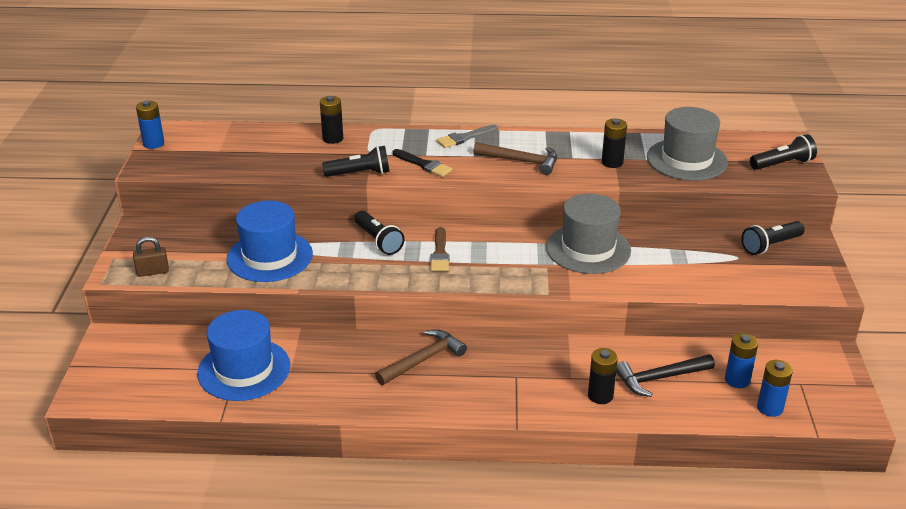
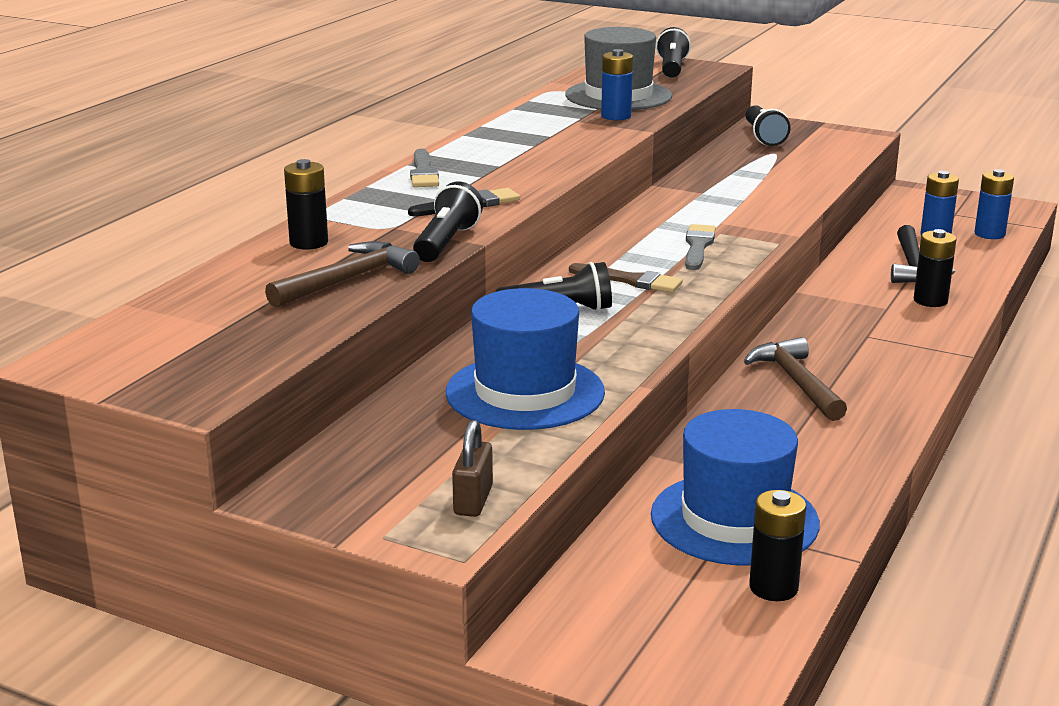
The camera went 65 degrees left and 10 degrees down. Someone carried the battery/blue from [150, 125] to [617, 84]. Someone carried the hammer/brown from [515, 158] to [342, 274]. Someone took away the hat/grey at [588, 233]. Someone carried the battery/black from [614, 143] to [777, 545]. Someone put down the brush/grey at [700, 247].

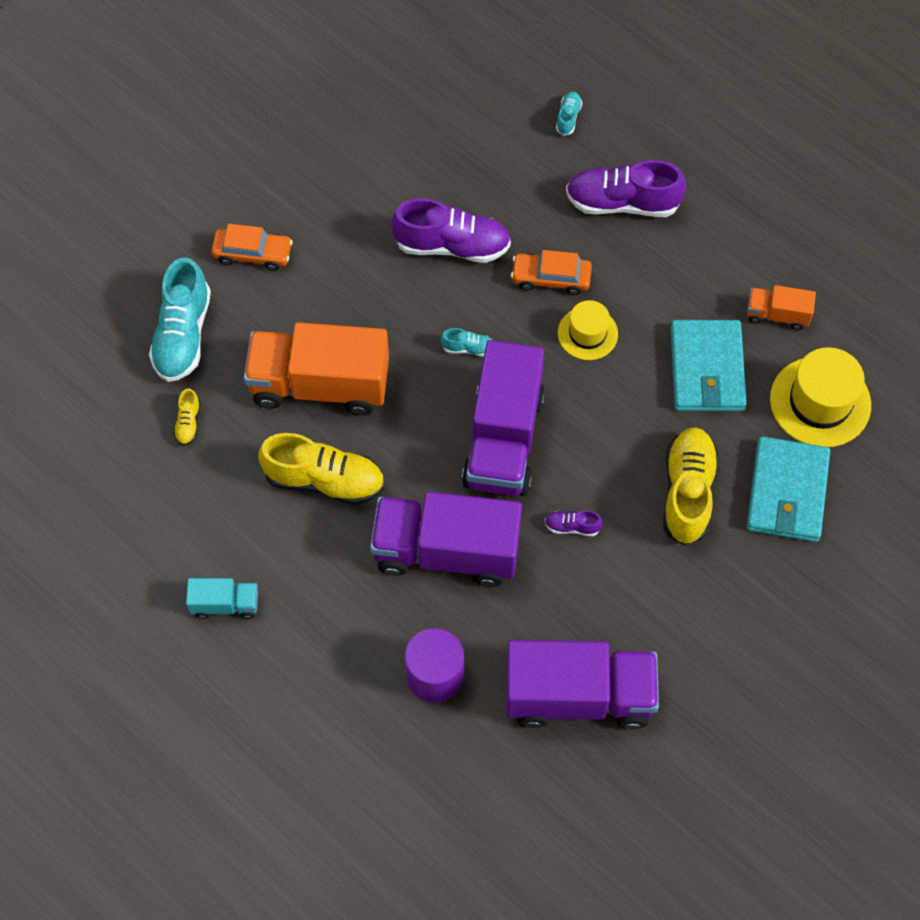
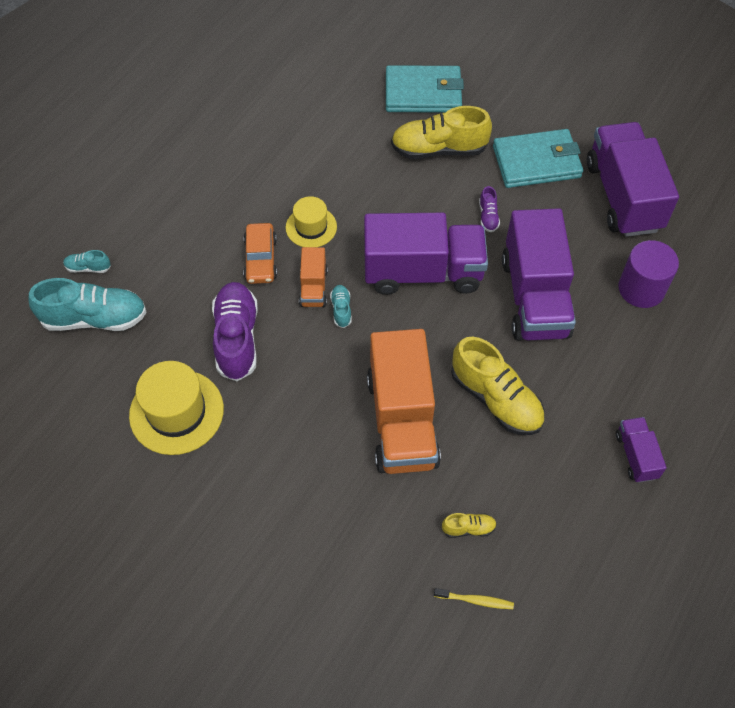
The camera went 100 degrees left and 5 degrees down. Someone carried the shoe/turquoise from [180, 319] to [87, 304]. Someone repainted the truck/turquoise at [222, 598], which became the truck/purple at [641, 450]. Someone took away the car/orange at [252, 247]. Someone rotated the shoe/yellow at [322, 469] by 135 degrees clockwise. Someone took away the shoe/purple at [626, 188]. Someone carried the wallet/turquoise from [709, 365] to [538, 158]. Someone carried the truck/orange from [781, 308] to [313, 277]. Someone carried the hat/yellow from [820, 397] to [176, 408]. Someone put down the toothbrush/yellow at [474, 598].

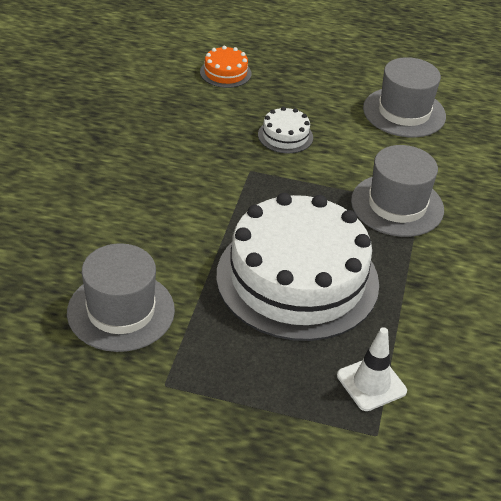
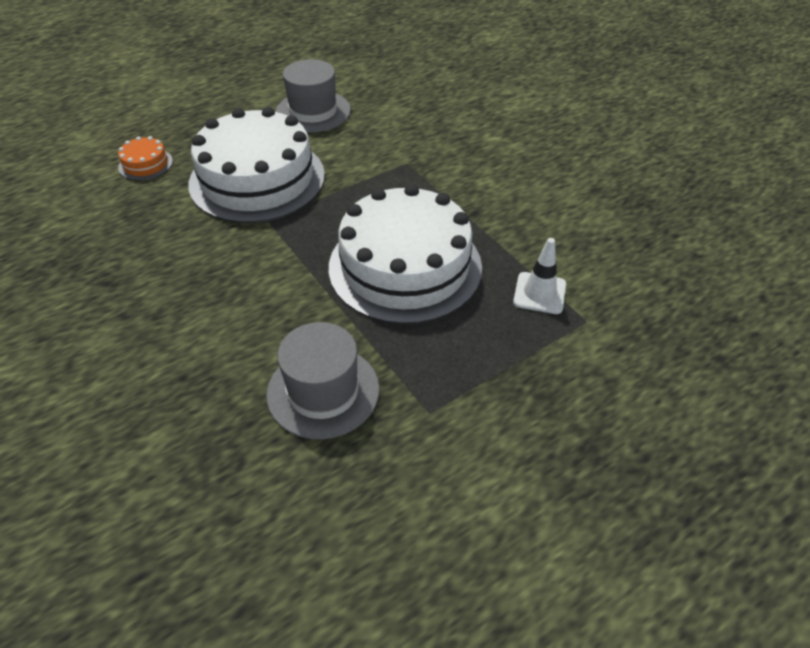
The camera went 45 degrees left and 5 degrees up. Someone scaled the cake/white at [285, 130] by 2.49. Someone took away the hat/grey at [397, 191].

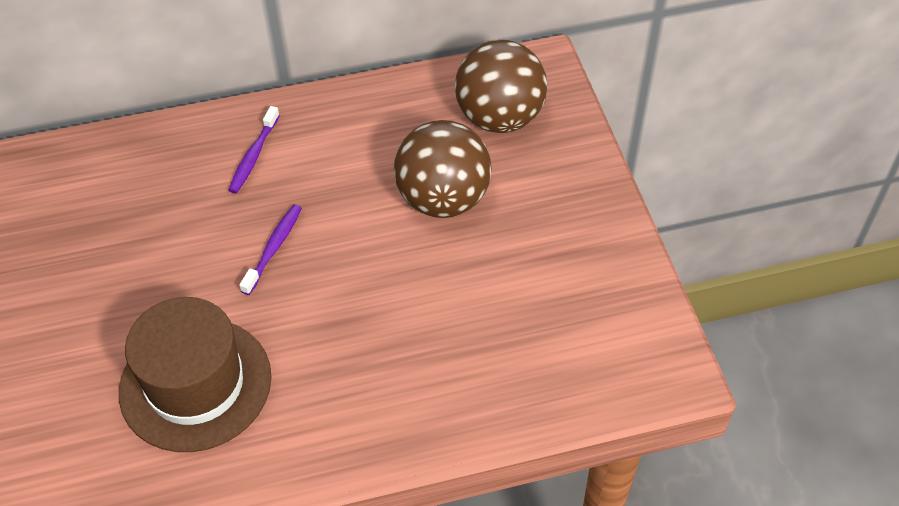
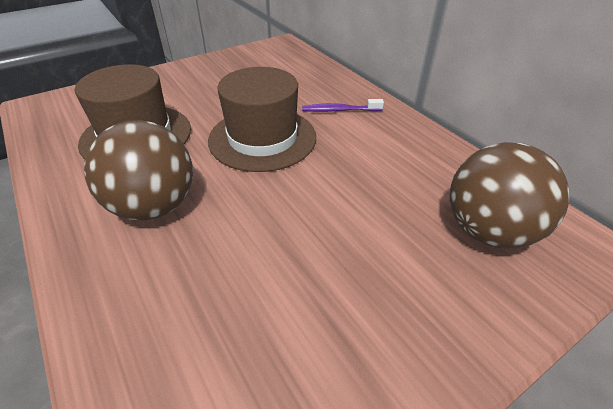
The camera went 70 degrees right and 10 degrees down. Someone swapped the toothbrush/purple at [270, 249] for the hat/brown at [262, 119]. Someone carried the ball/brown from [443, 169] to [138, 170].

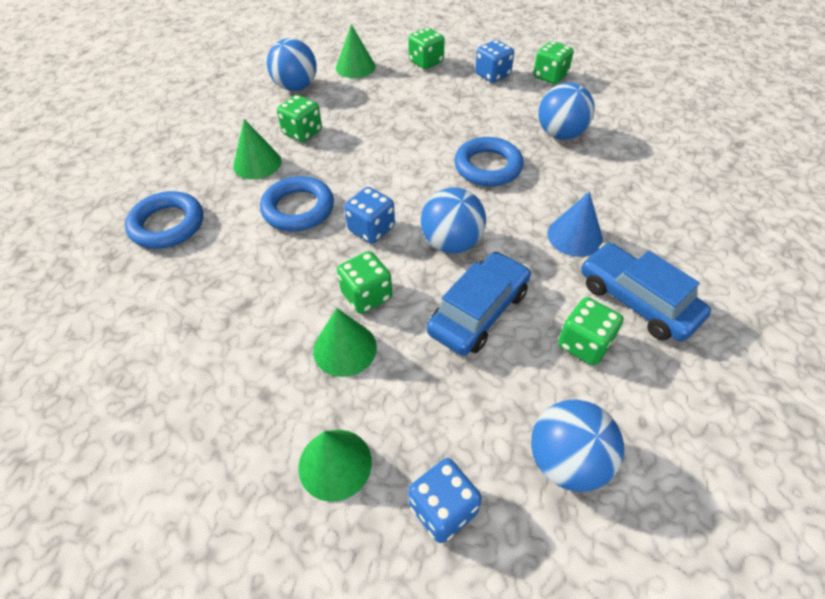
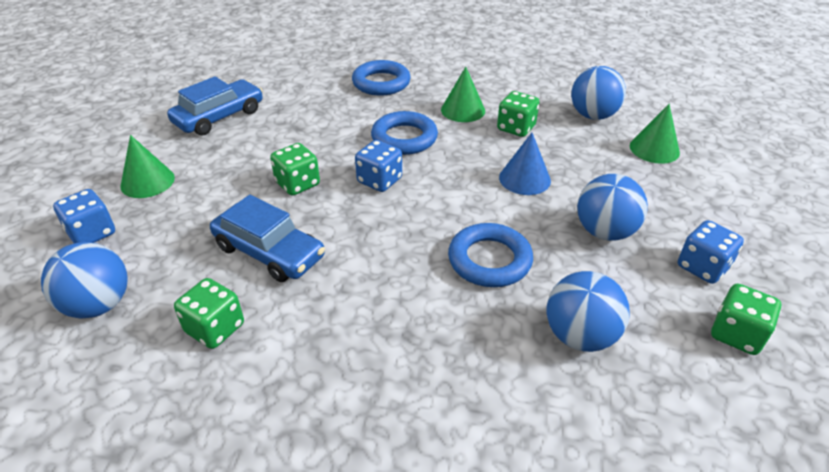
The camera went 85 degrees right and 10 degrees down. Someone took away the cone/green at [345, 342]. Someone took away the dice/green at [426, 48]. Someone carried the ball/blue from [453, 220] to [612, 207]. Someone carried the cone/blue from [575, 224] to [525, 164]. Someone carried the car/blue from [646, 292] to [215, 106].

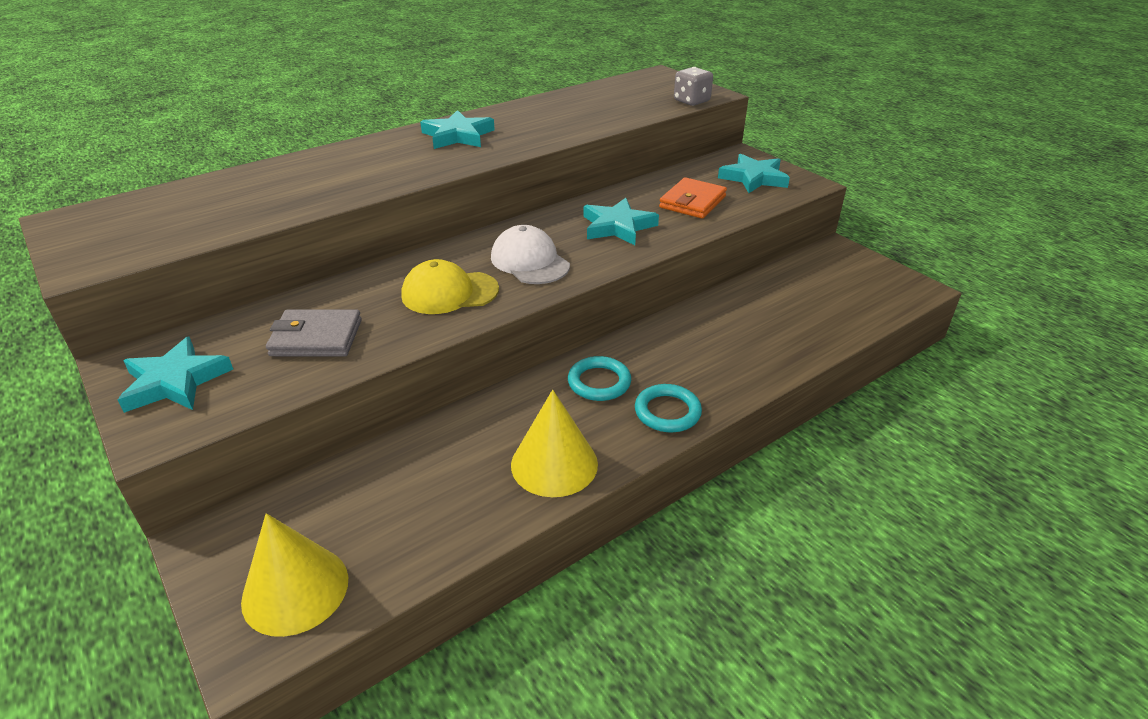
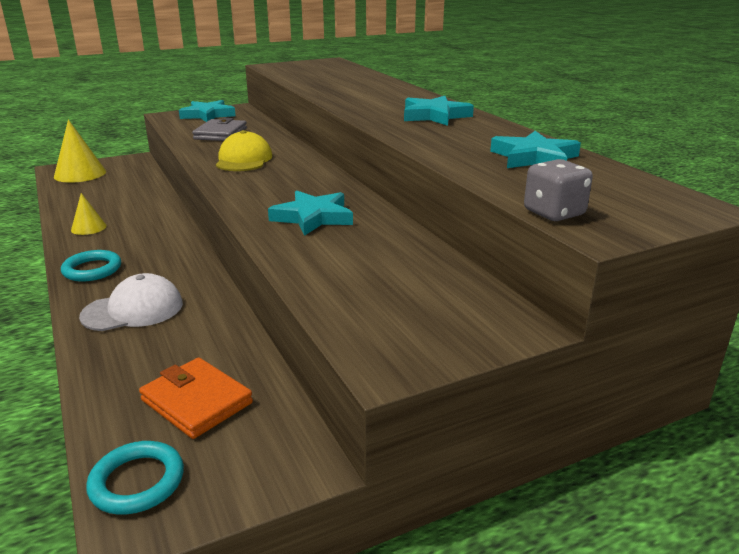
The camera went 100 degrees right and 10 degrees down. Someone carried the cap/white from [530, 254] to [131, 302]. Someone scaled the cone/yellow at [554, 443] by 0.56. Someone carried the ring/turquoise from [599, 378] to [135, 478]. Someone carried the wallet/orange from [693, 198] to [196, 398]. Someone carried the star/turquoise from [754, 173] to [535, 149].

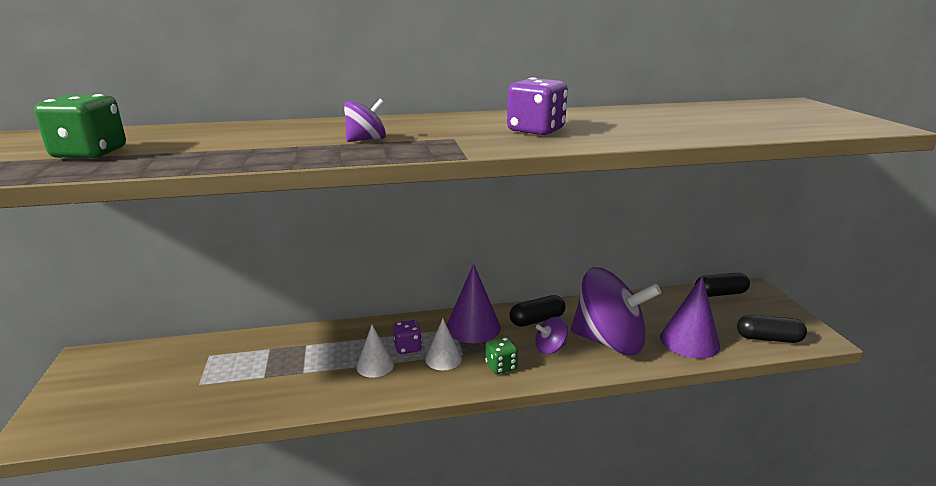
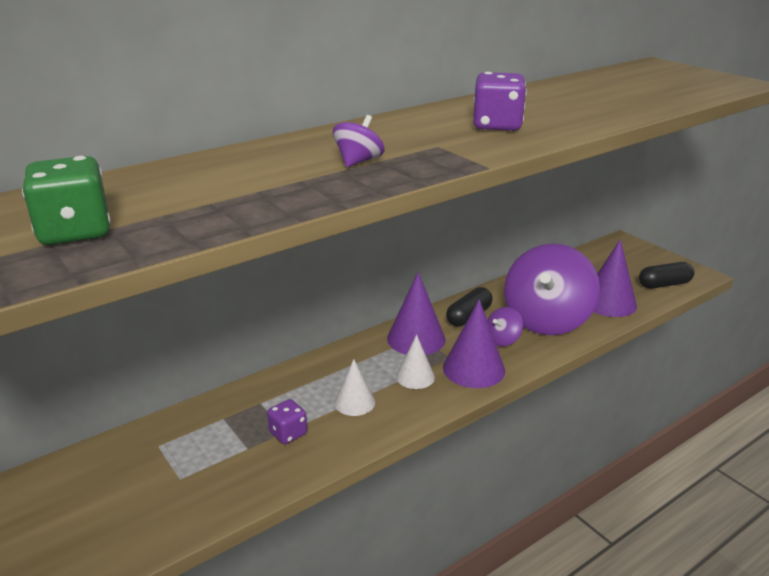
The camera went 25 degrees left and 5 degrees up. Someone carried the dice/purple from [407, 337] to [287, 421]. Someone swapped the dice/green at [501, 355] for the cone/purple at [474, 343]. Someone rotated the spinning top/purple at [616, 311] by 120 degrees clockwise. Someone took away the capsule/black at [722, 285].

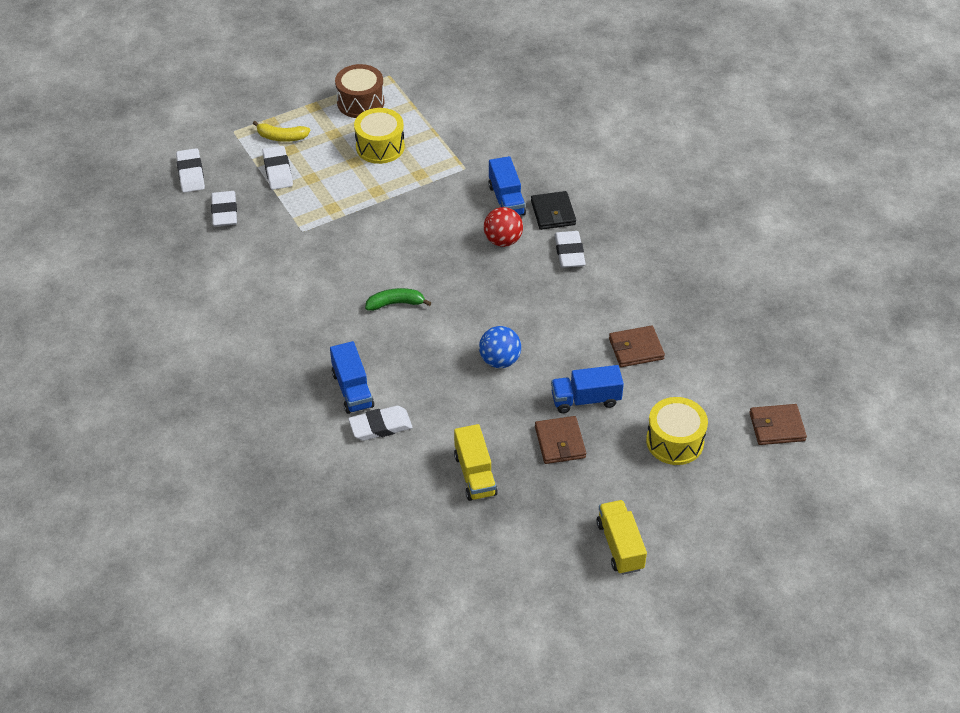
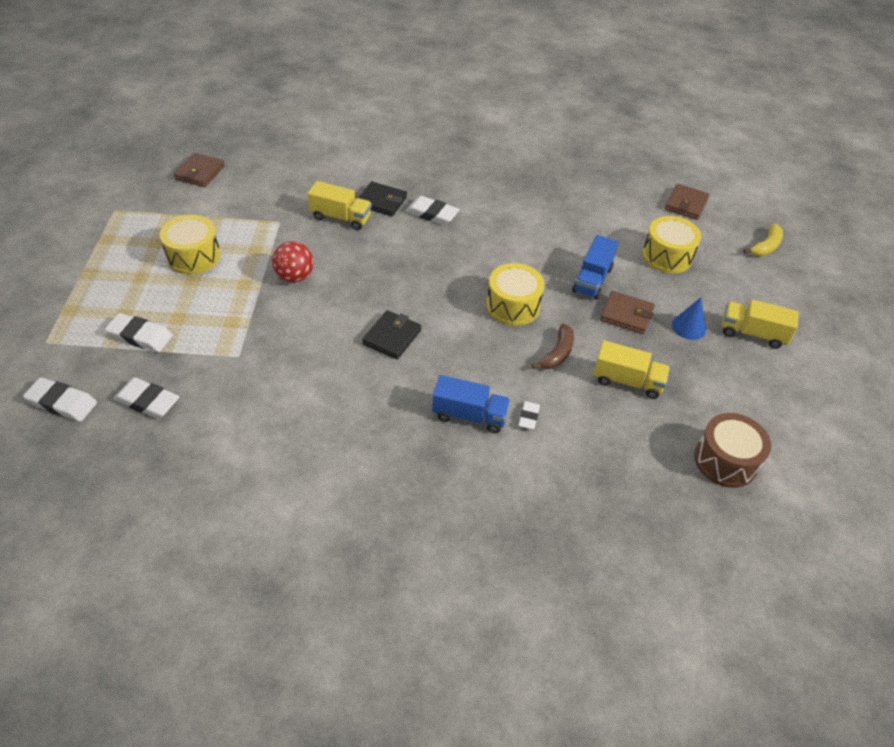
The camera went 60 degrees left and 0 degrees up. Someone carried the banana/yellow from [282, 131] to [763, 240]. Someone carried the drum/brown from [359, 91] to [732, 450]. Someone scaled the eraser/white at [380, 423] by 0.58. Someone swapped the banana/green at [398, 299] for the wallet/black at [391, 334]. Someone swapped the ball/blue at [500, 347] for the drum/yellow at [515, 294]. Someone carried the ball/red from [503, 227] to [293, 261]. Someone repainted the truck/blue at [507, 185], which became the truck/yellow at [339, 205]. Someone carried the wallet/brown from [637, 346] to [199, 170]. Someone put down the banana/brown at [553, 346]. Someone put down the cone/blue at [689, 318].

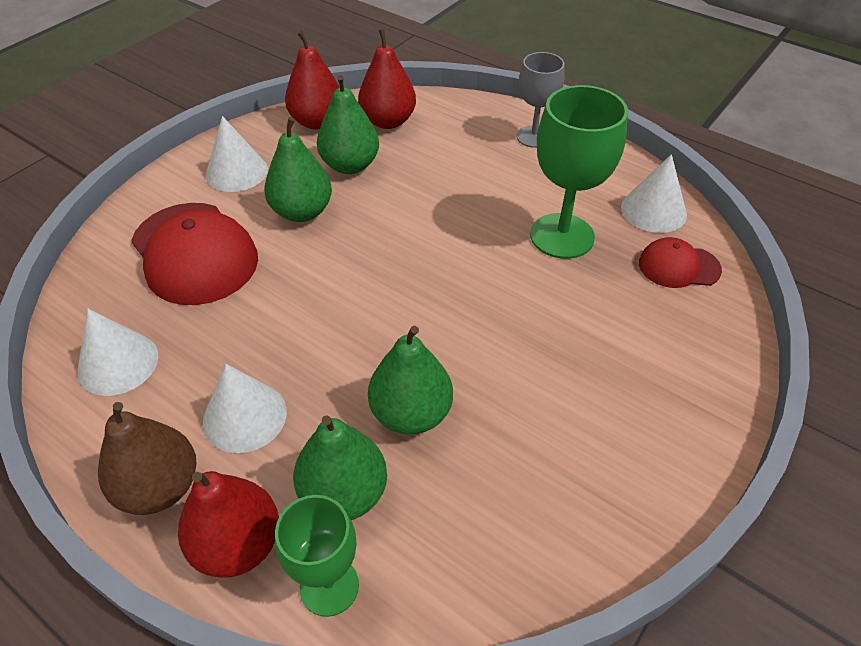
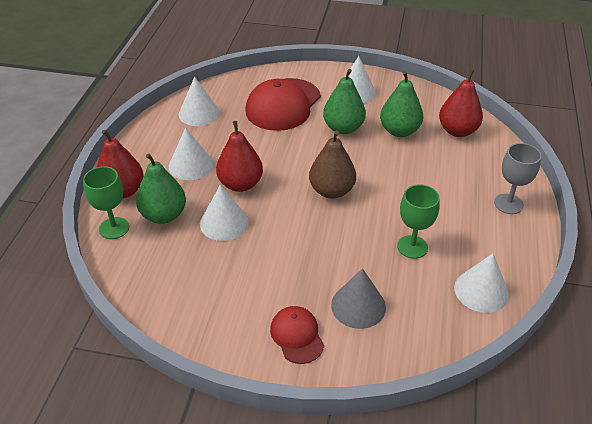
The camera went 65 degrees right and 5 degrees down. Someone carried the pear/brown from [147, 458] to [332, 165]. Someone carried the pear/red from [312, 80] to [239, 156]. Someone swapped the pear/green at [410, 380] for the cone/white at [224, 213]. Someone scaled the goblet/green at [579, 172] by 0.63. Someone carried the cap/red from [680, 262] to [297, 335]. Someone put down the cone/grey at [358, 298].

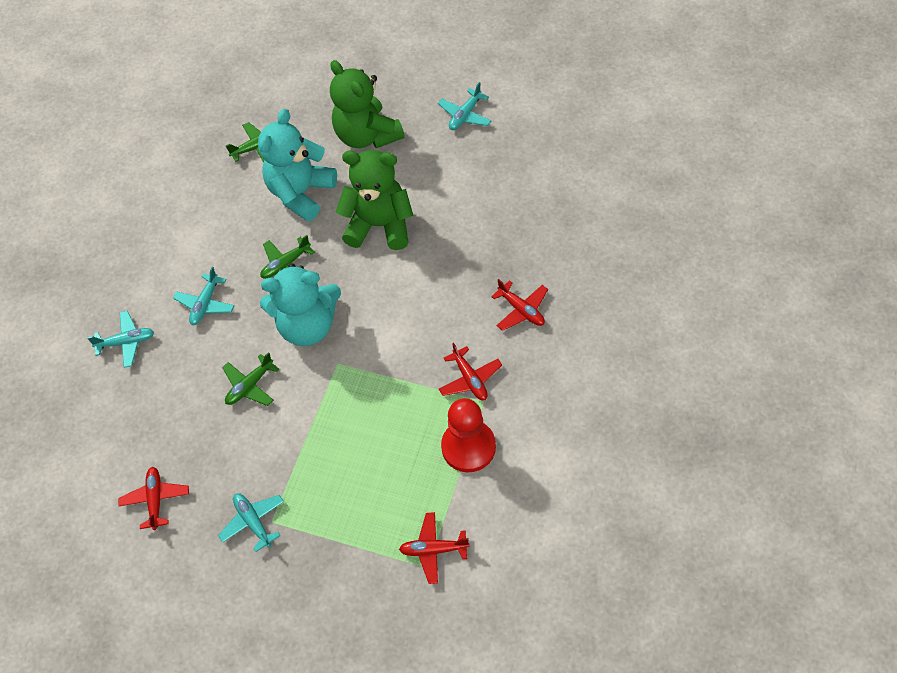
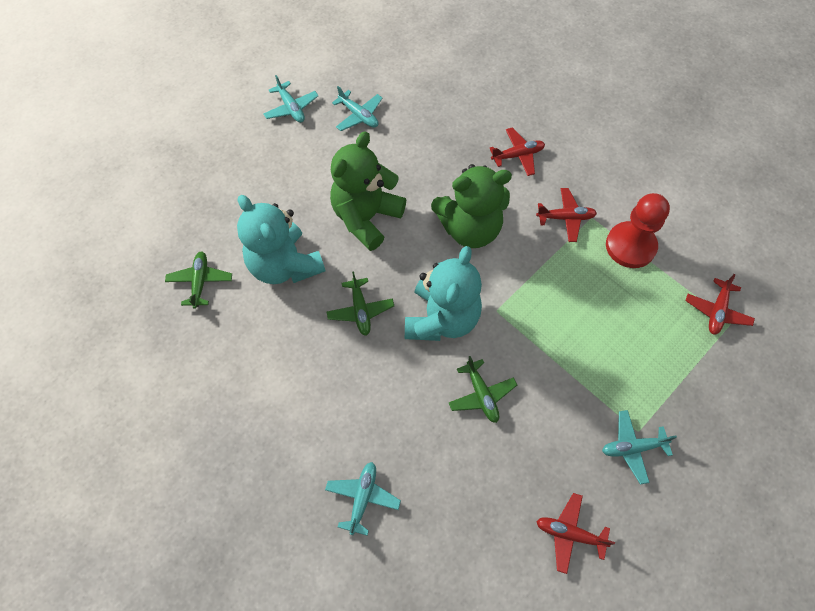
The camera went 70 degrees left and 5 degrees up. Someone carried the plane/turquoise from [203, 296] to [357, 108]. Someone carried the teddy bear/green from [367, 104] to [471, 206].

